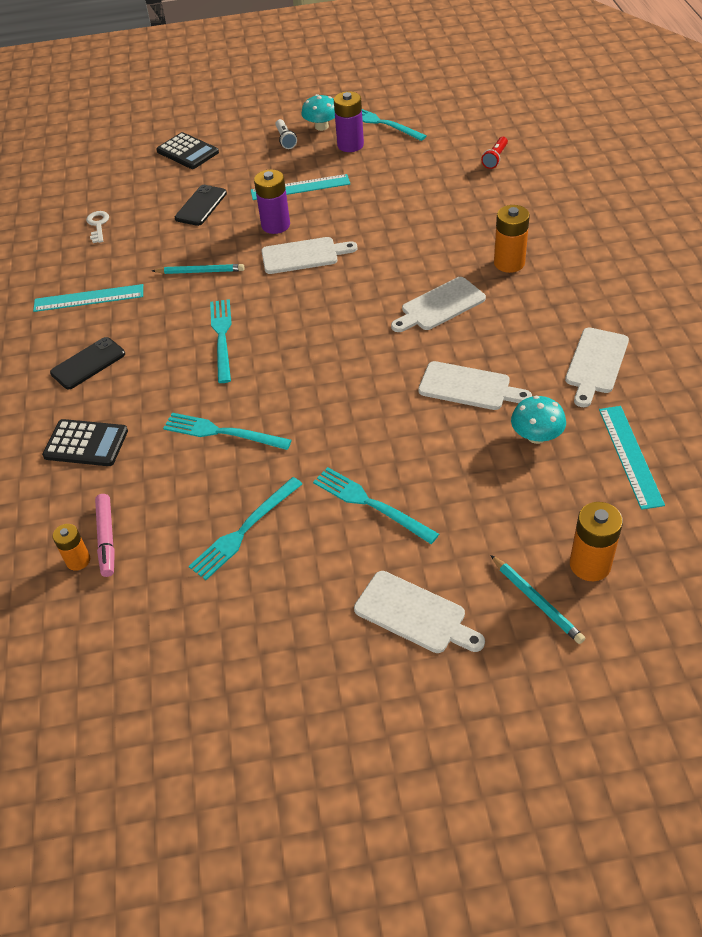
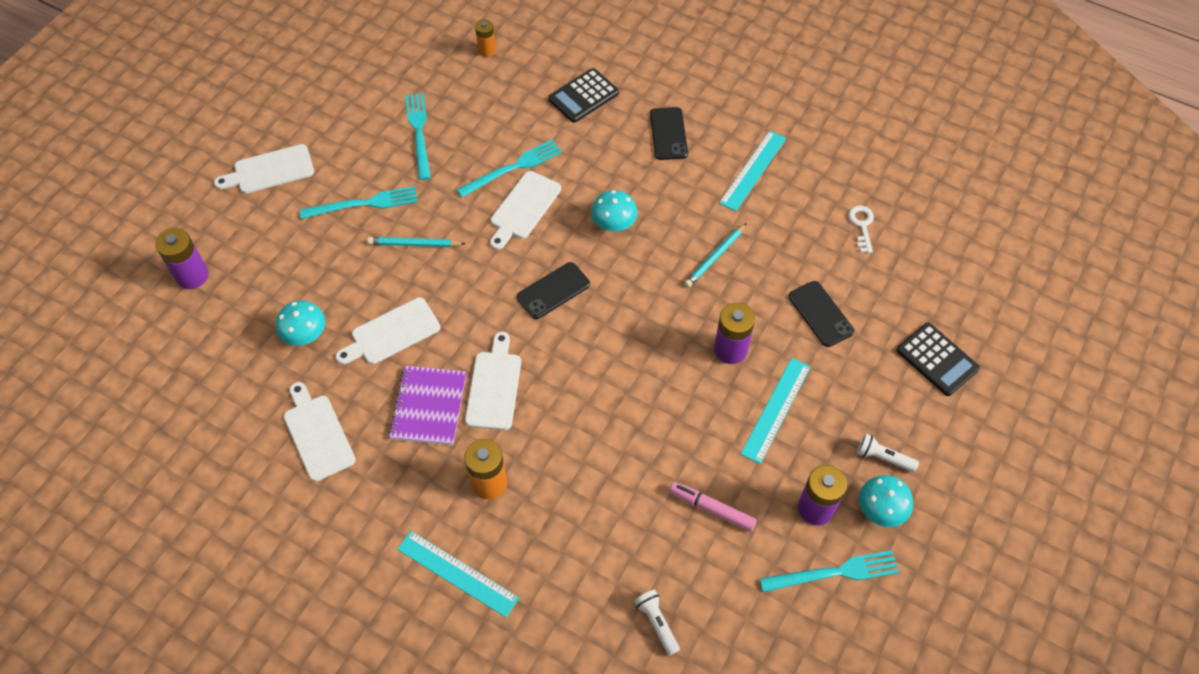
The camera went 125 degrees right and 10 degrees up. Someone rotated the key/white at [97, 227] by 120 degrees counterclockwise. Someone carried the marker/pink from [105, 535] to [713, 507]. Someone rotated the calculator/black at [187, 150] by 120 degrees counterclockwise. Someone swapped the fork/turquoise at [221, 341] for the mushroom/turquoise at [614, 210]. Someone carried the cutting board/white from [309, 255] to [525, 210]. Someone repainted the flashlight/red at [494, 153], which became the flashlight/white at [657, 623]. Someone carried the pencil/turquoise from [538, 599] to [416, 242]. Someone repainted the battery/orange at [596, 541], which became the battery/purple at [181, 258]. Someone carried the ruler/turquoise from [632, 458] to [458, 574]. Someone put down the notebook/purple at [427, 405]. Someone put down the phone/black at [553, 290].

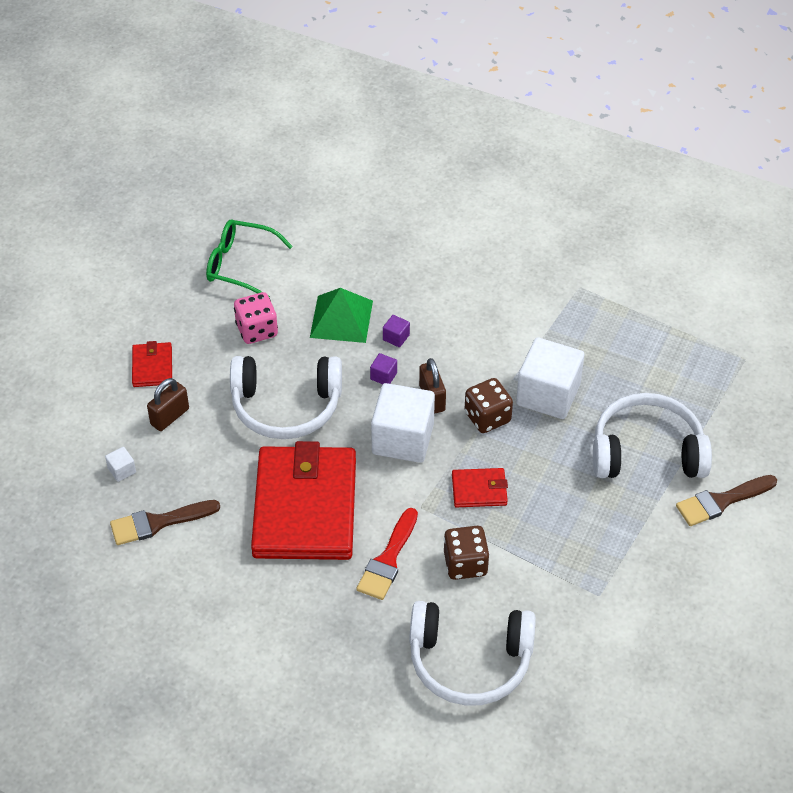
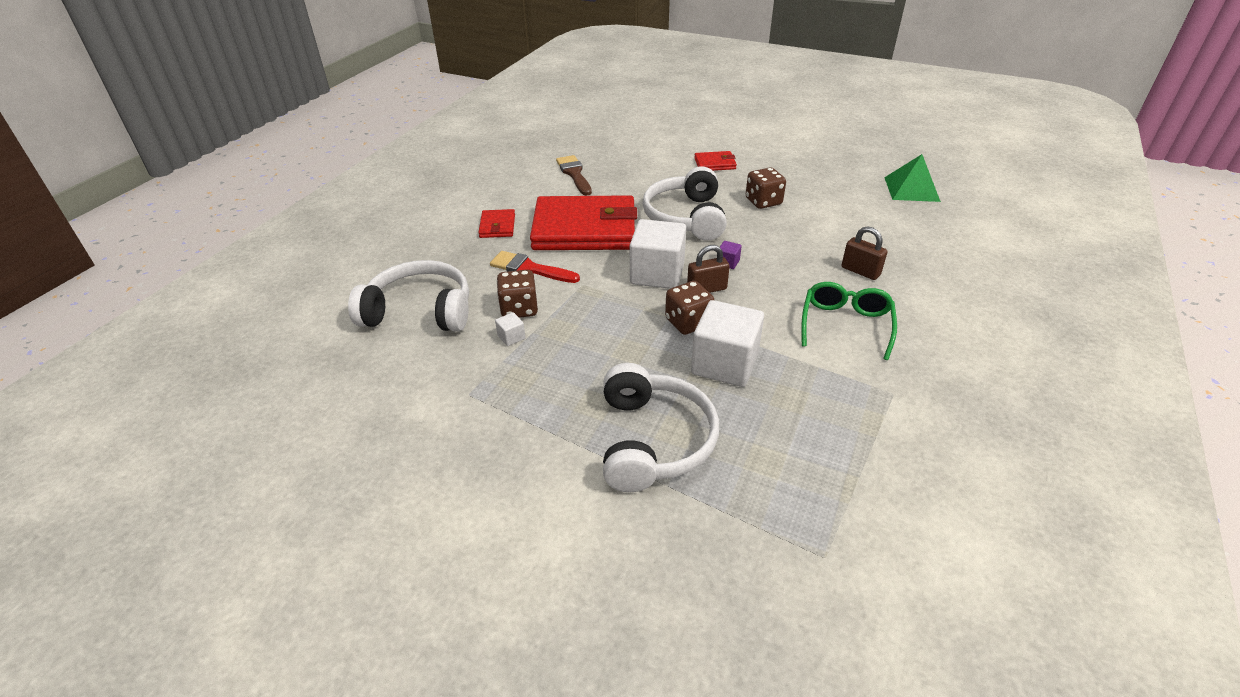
The camera went 90 degrees right and 10 degrees down. Someone carried the cube/white from [120, 464] to [510, 329]. Someone carried the padlock/brown from [168, 404] to [865, 253]. Someone carried the glasses/green from [249, 259] to [849, 321]. Someone repainted the dice/pink at [256, 318], which became the dice/brown at [766, 188]. Someone carried the pyramid/green from [341, 315] to [912, 178]. Someone took away the cube/purple at [396, 331]. Someone rotated the headphones/white at [472, 653] by 90 degrees clockwise. Someone carried the wallet/red from [480, 488] to [496, 223]. Someone took away the brush/brown at [726, 500].

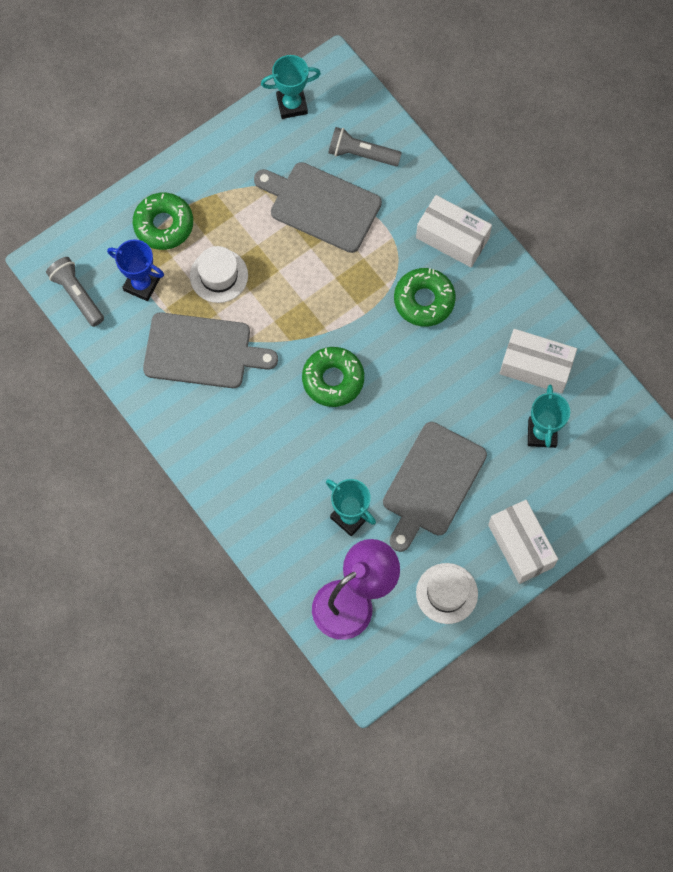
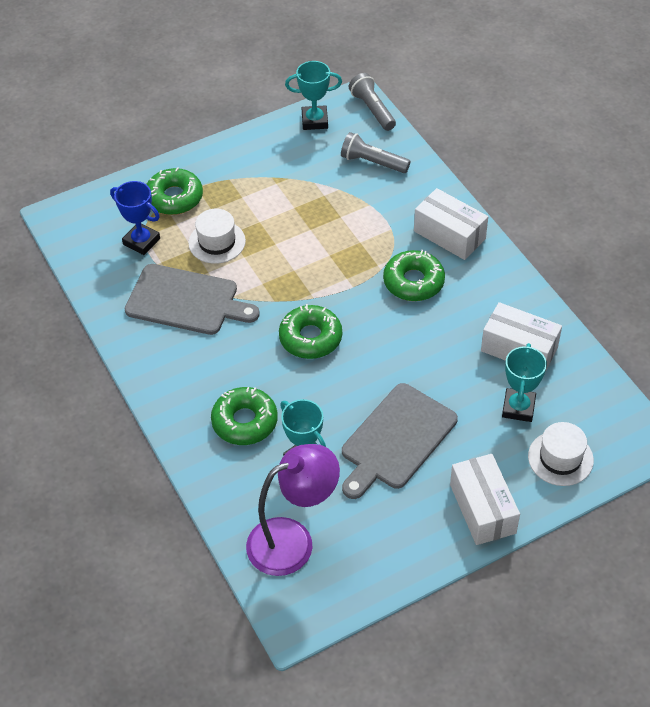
The camera went 10 degrees right and 20 degrees down. Someone carried the flashlight/grey from [75, 292] to [372, 102]. Someone took away the cutting board/grey at [318, 207]. Someone carried the hat/white from [447, 593] to [561, 454]. Someone put down the donut/green at [244, 416].

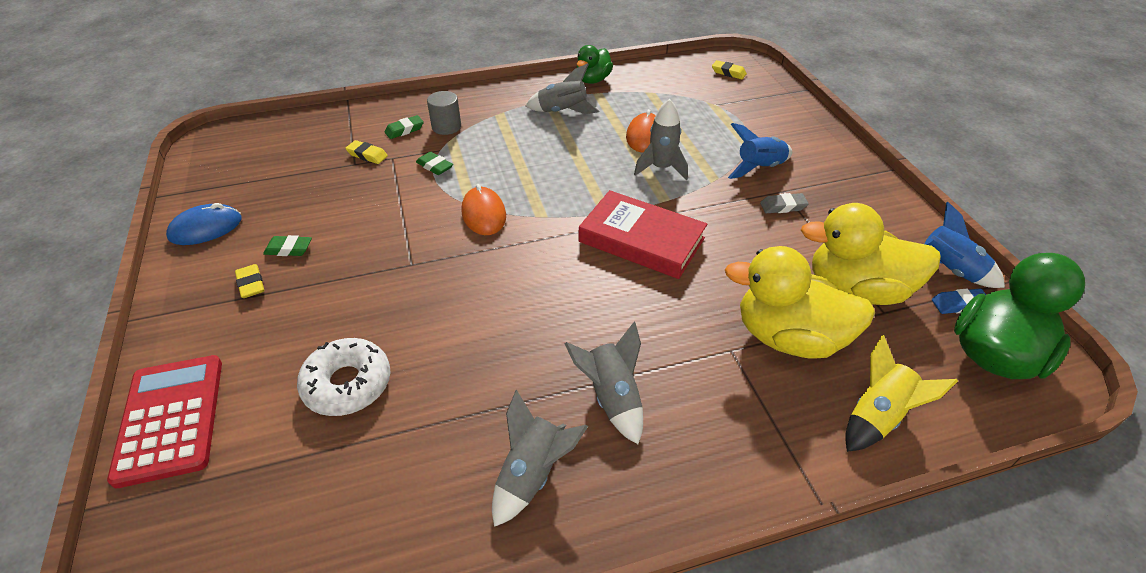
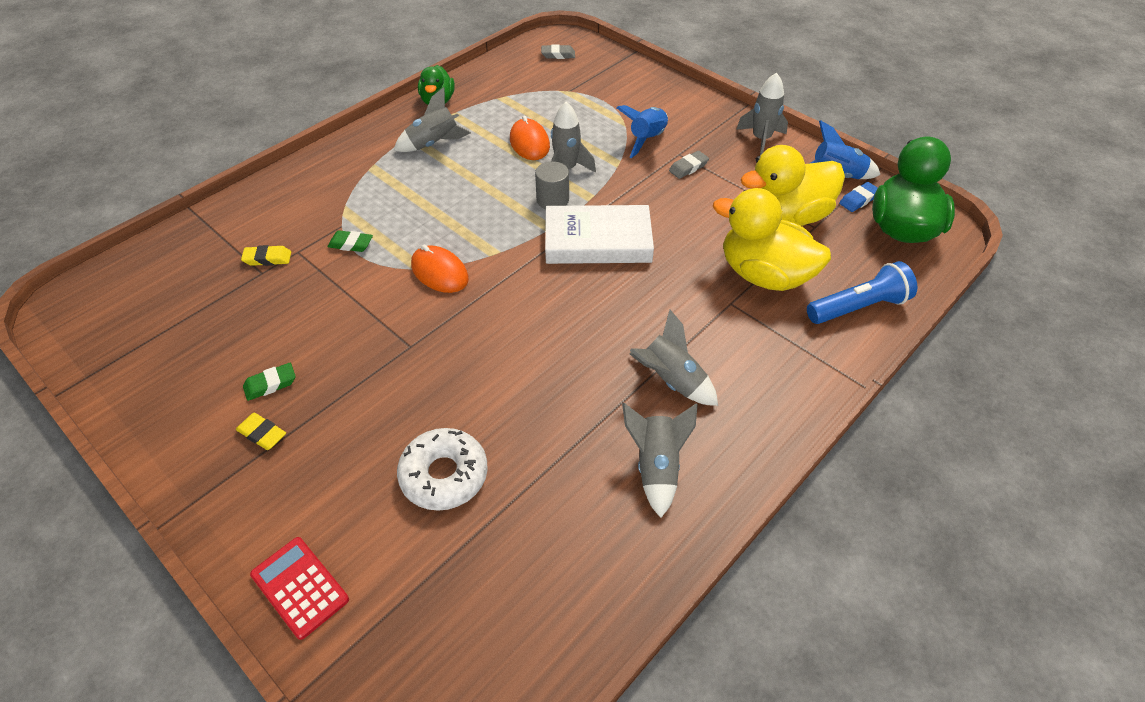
The camera went 30 degrees left and 5 degrees up. Someone scaled the calculator/red at [164, 421] by 0.65. Someone took away the mouse/blue at [204, 224]. Someone took away the eraser/green at [404, 127]. Someone carried the cylinder/grey from [444, 113] to [552, 185]. Someone repainted the book/red at [643, 234], which became the book/white at [599, 234]. Someone repainted the eraser/yellow at [729, 69], which became the eraser/grey at [558, 51]. Someone rotated the duck/yellow at [800, 302] by 45 degrees clockwise. Someone swapped the rocket/yellow at [901, 393] for the flashlight/blue at [862, 292]. Someone put down the rocket/grey at [762, 113].

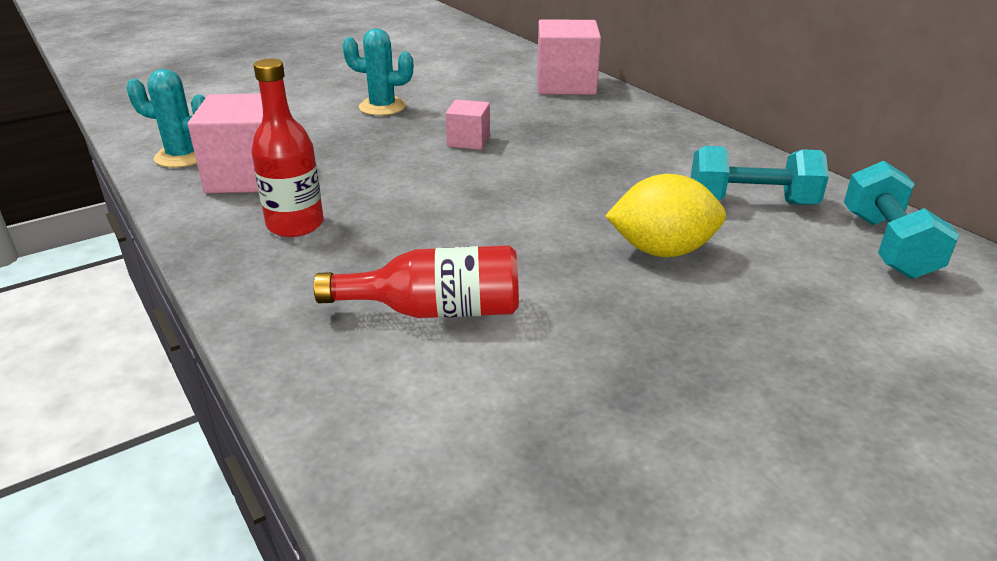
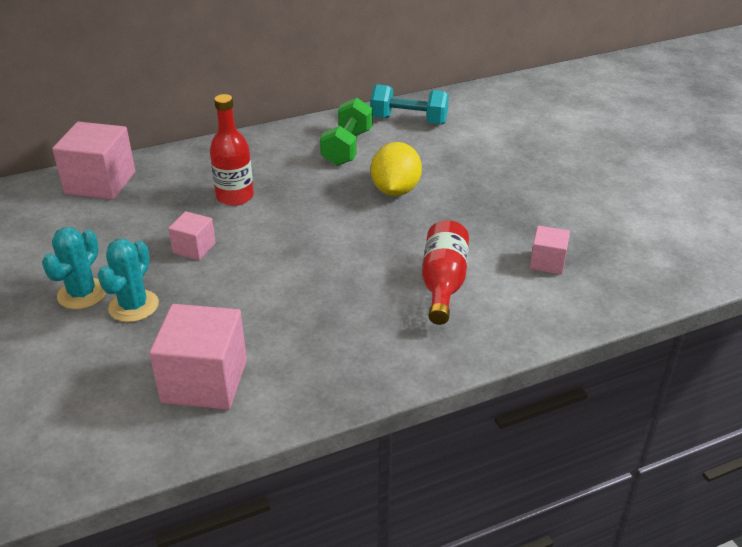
The camera went 80 degrees left and 5 degrees up. Someone carried the cactus/turquoise from [165, 118] to [128, 280]. Someone carried the bottle/red from [288, 148] to [232, 150]. Someone repainted the dumbbell/turquoise at [760, 175], which became the dumbbell/green at [346, 132]. Someone put down the cube/pink at [550, 250].

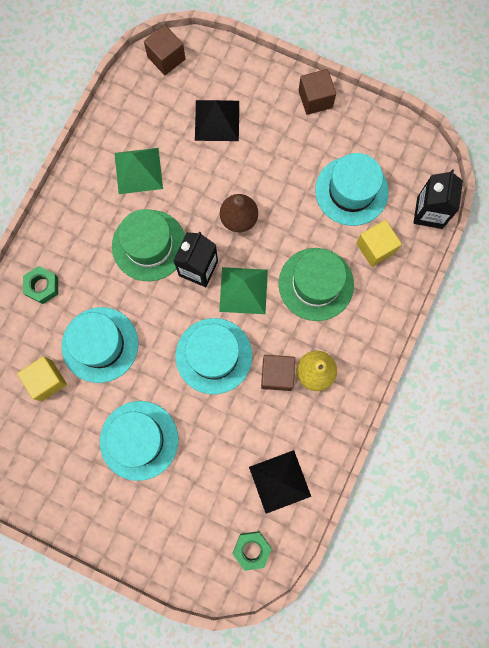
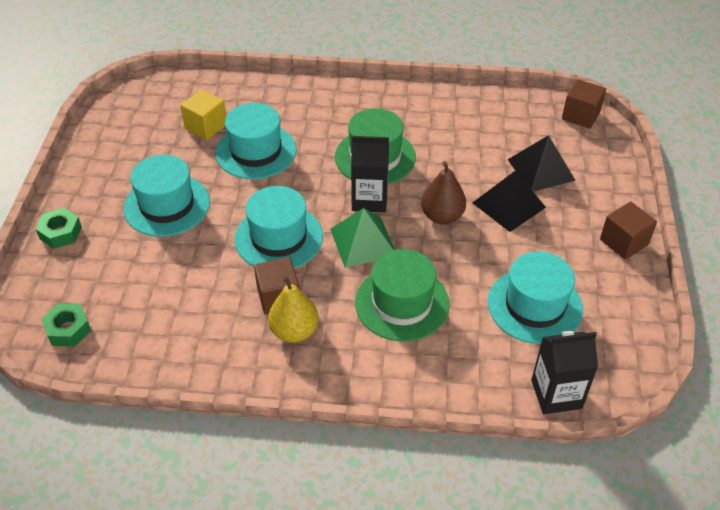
The camera went 70 degrees right and 30 degrees down. Someone carried the nut/green from [40, 285] to [59, 228]. Someone took away the pyramid/green at [139, 171]. Someone carried the pyramid/black from [280, 482] to [509, 201]. Someone took away the cube/yellow at [379, 243].

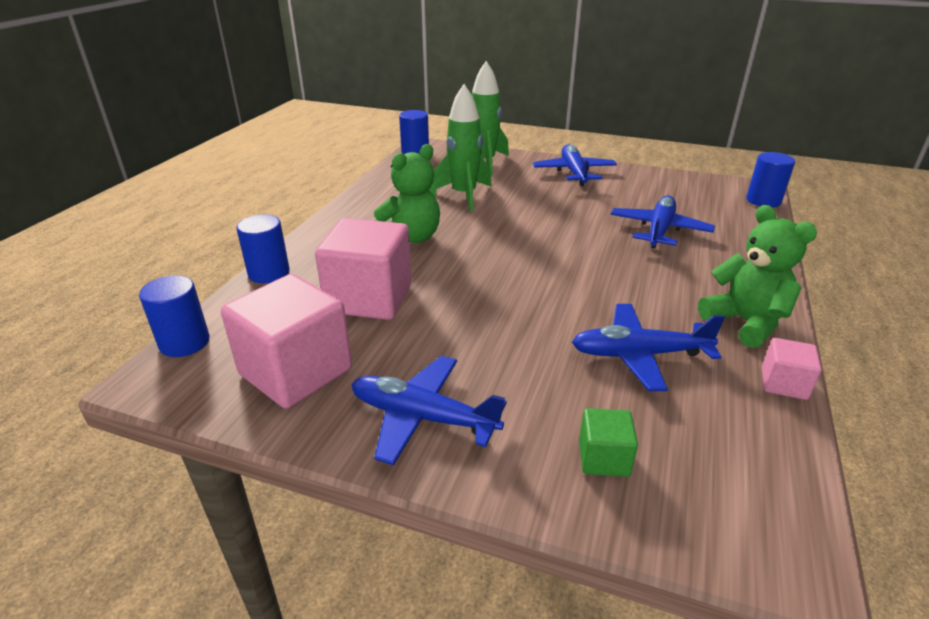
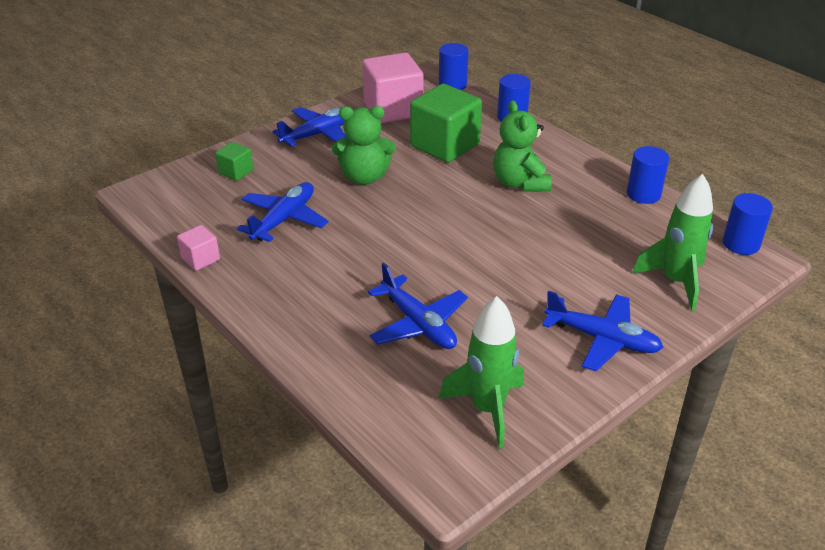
The camera went 120 degrees right and 5 degrees up. Someone repainted the cube/pink at [363, 269], which became the cube/green at [446, 123]. Someone carried the rocket/green from [462, 148] to [481, 372]. Someone carried the teddy bear/green from [757, 276] to [364, 145]. Someone carried the cylinder/blue from [770, 179] to [648, 175].

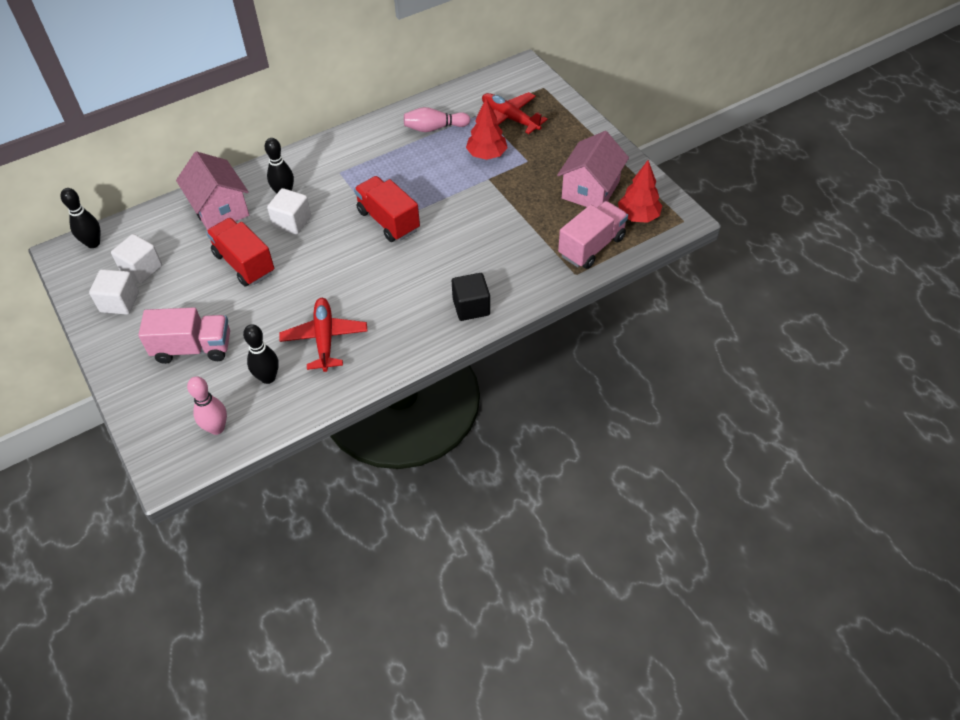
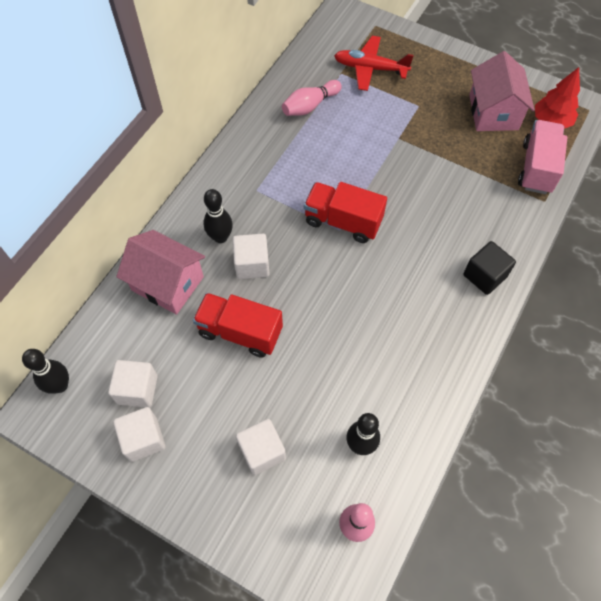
The camera went 30 degrees left and 10 degrees up. Someone swapped the truck/pink at [184, 336] for the cube/white at [261, 447]. Someone took away the plane/red at [323, 335]. Someone took away the tree/red at [487, 129].

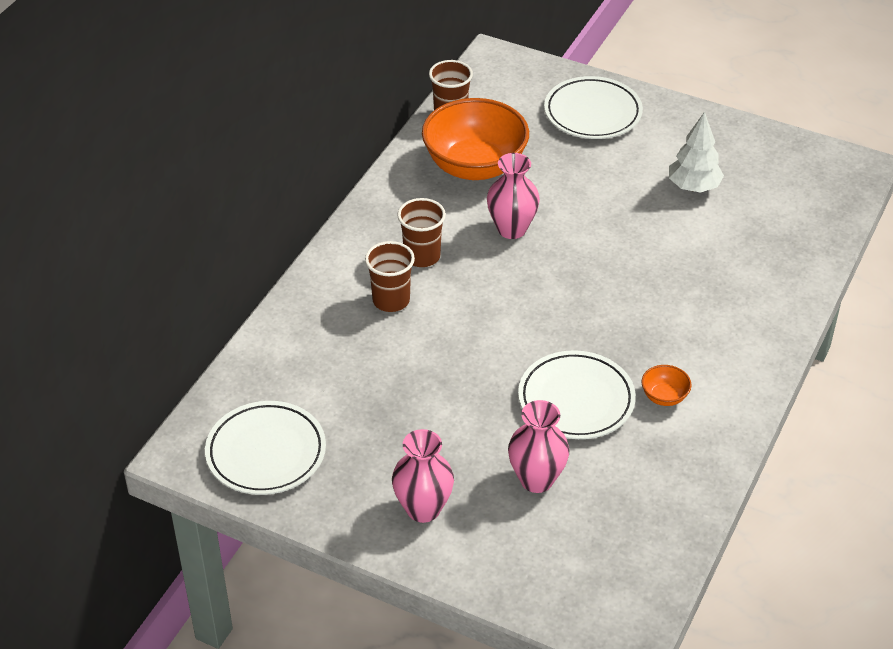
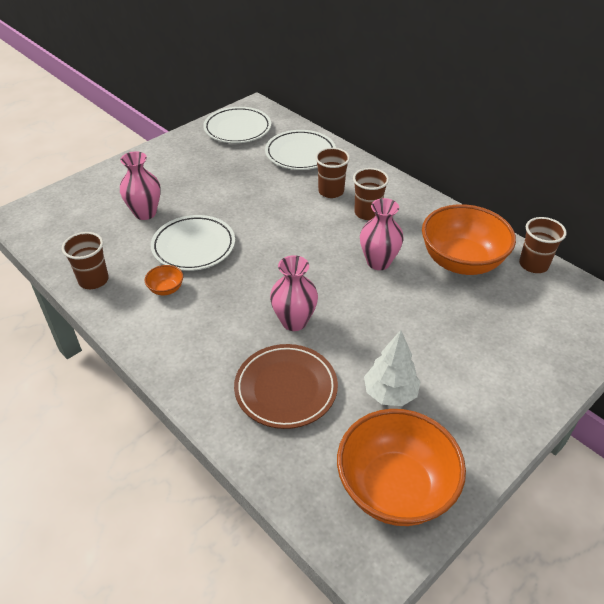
The camera went 110 degrees right and 0 degrees up. Someone carried the vase/pink from [423, 476] to [294, 293]. Someone carried the plate/white from [593, 107] to [300, 150]. Someone put down the cup/brown at [85, 260]. Someone put down the plate/brown at [286, 386]. Someone put down the bowl/orange at [401, 467].

